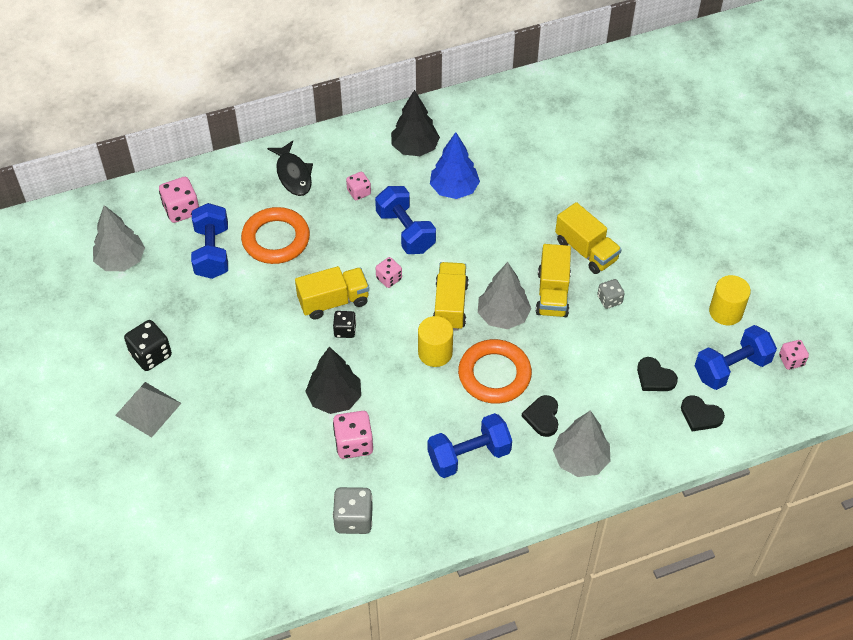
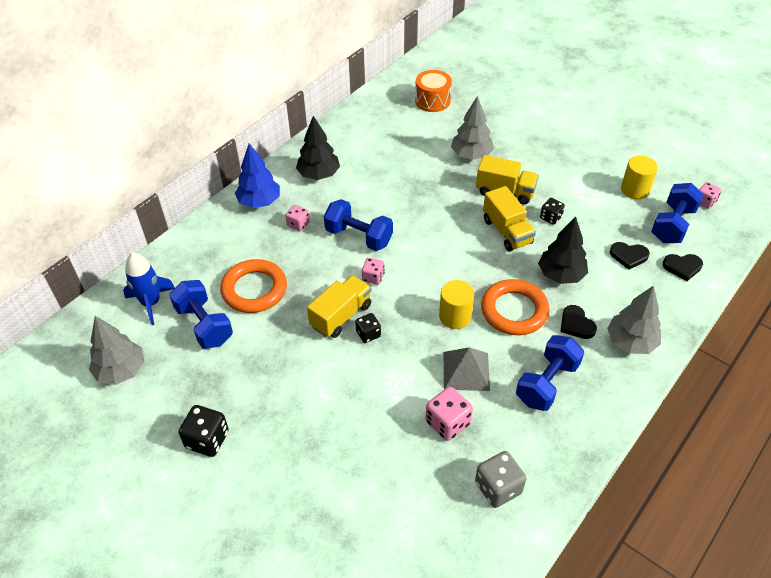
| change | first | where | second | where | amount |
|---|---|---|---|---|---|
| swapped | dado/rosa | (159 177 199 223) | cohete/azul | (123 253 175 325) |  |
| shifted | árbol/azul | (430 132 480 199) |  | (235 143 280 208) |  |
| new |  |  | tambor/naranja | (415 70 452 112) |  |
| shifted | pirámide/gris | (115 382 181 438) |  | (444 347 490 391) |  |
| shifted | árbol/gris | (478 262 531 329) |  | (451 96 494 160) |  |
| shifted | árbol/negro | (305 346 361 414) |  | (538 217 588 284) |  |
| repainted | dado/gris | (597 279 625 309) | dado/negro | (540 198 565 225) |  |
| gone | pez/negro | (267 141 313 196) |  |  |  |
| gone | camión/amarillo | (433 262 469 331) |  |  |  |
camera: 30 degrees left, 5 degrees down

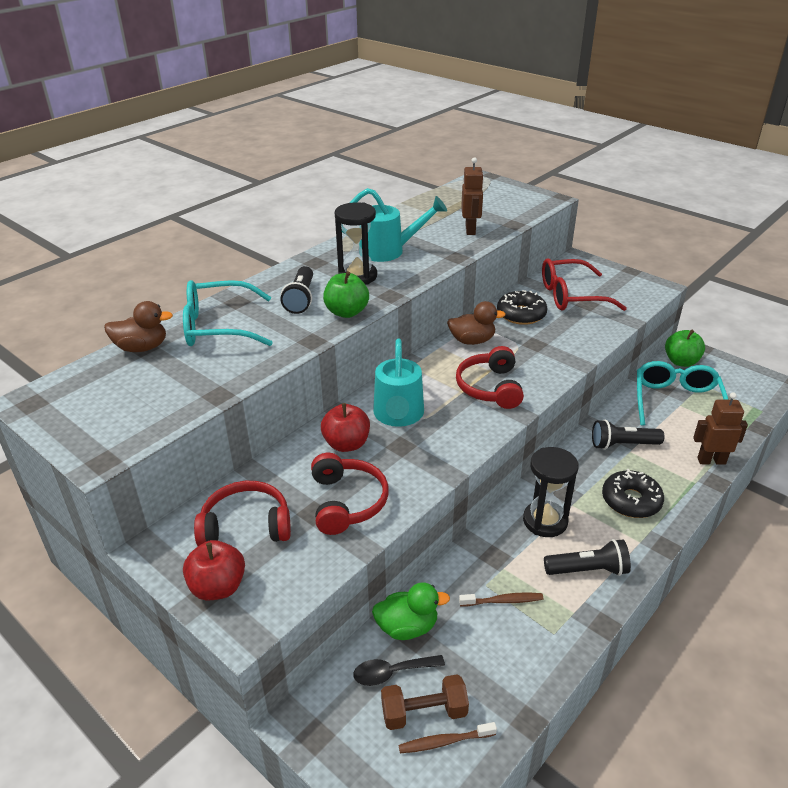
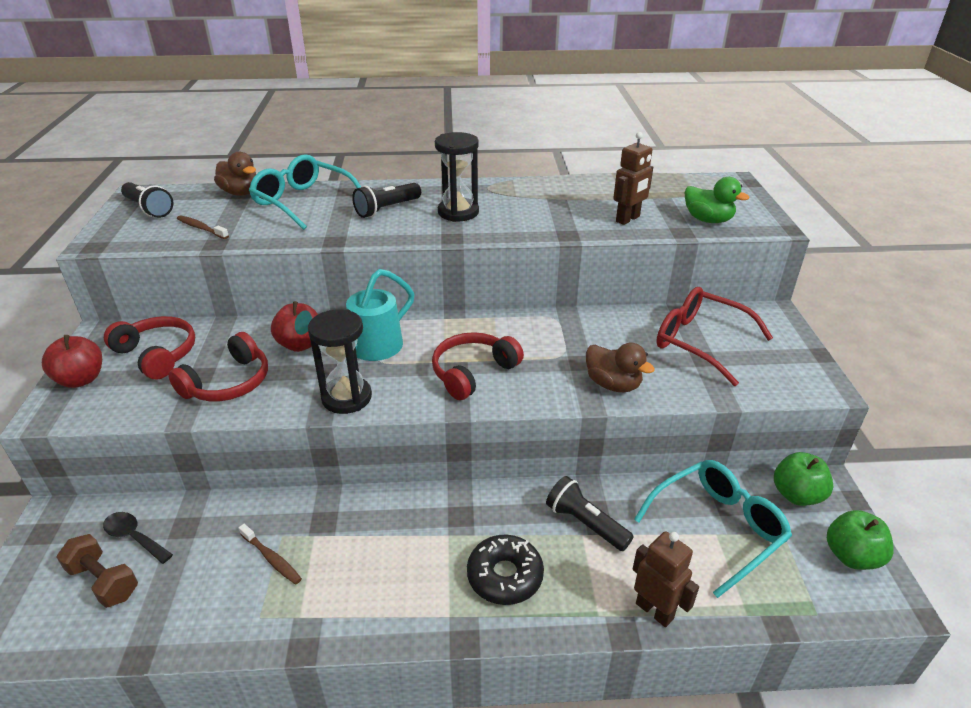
| change | first | where | second | where | amount |
|---|---|---|---|---|---|
| shifted | lámpara de mano/negro | (544 539 631 576) |  | (121 182 173 218) |  |
| shifted | cepillo de dientes/marrón | (398 722 497 753) |  | (177 216 229 239) |  |
| shifted | reloj de arena/negro | (523 447 579 537) |  | (308 309 372 414) |  |
| shifted | pato/marrón | (447 301 506 345) |  | (586 343 655 392) |  |
| shifted | pato/verde | (372 582 450 640) |  | (684 177 749 223) |  |
| shifted | manzana/verde | (323 271 369 318) |  | (827 510 894 570) |  |
| gone | regadera/turquesa | (342 188 447 262) |  |  |  |
| gone | rosquilla/negro | (497 290 547 325) |  |  |  |
camera: 45 degrees right, 0 degrees up

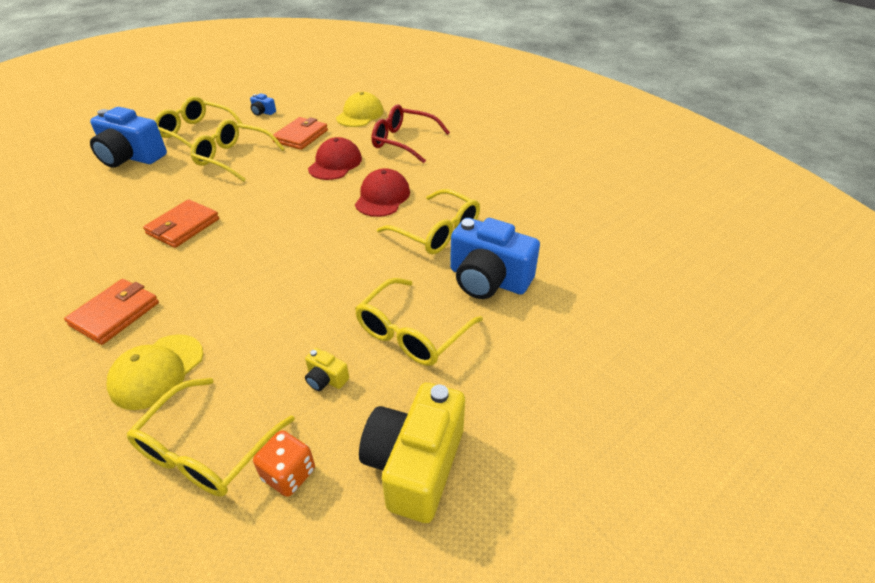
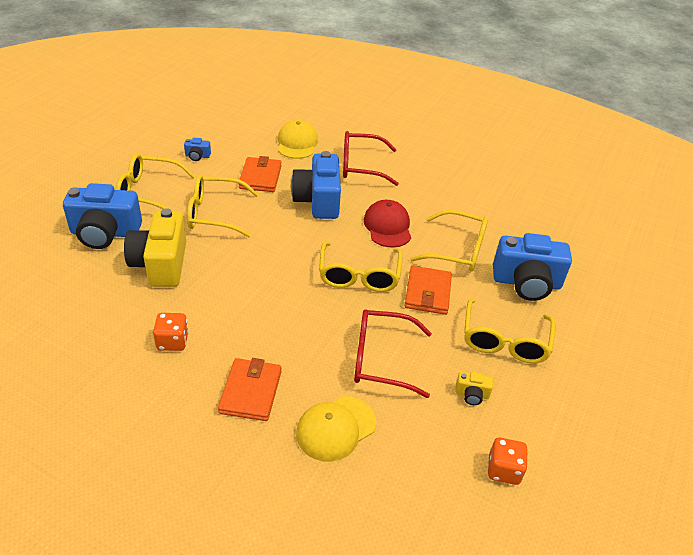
| change | first | where | second | where | amount |
|---|---|---|---|---|---|
| shifted | cámara/amarillo | (359 383 465 523) |  | (124 208 186 287) |  |
| new |  |  | dado/naranja | (153 313 189 351) |  |
| swapped | gorra/rojo | (308 137 362 180) | cámara/azul | (291 151 341 219) |  |
| rotated | gorra/amarillo | (107 334 203 410) |  | (296 396 376 462) | 45 degrees clockwise |
| shifted | gafas/amarillo | (127 378 295 496) |  | (319 241 403 292) |  |
| new |  |  | gafas/rojo | (354 310 432 398) |  |
| shifted | cartera/naranja | (143 199 219 248) |  | (405 266 452 315) |  |
camera: 25 degrees left, 0 degrees up

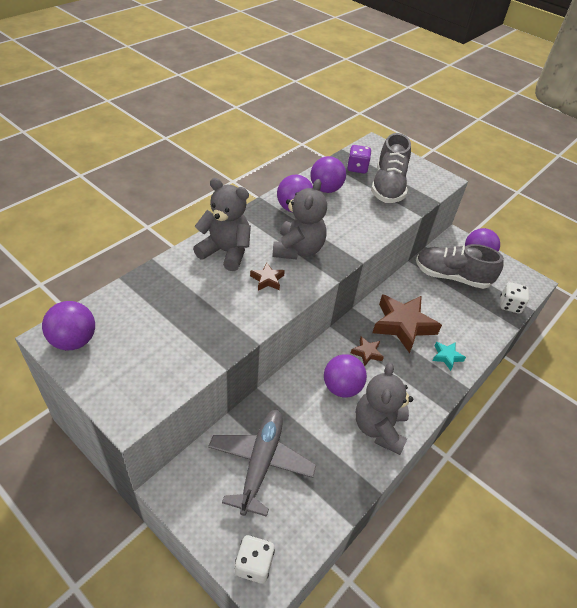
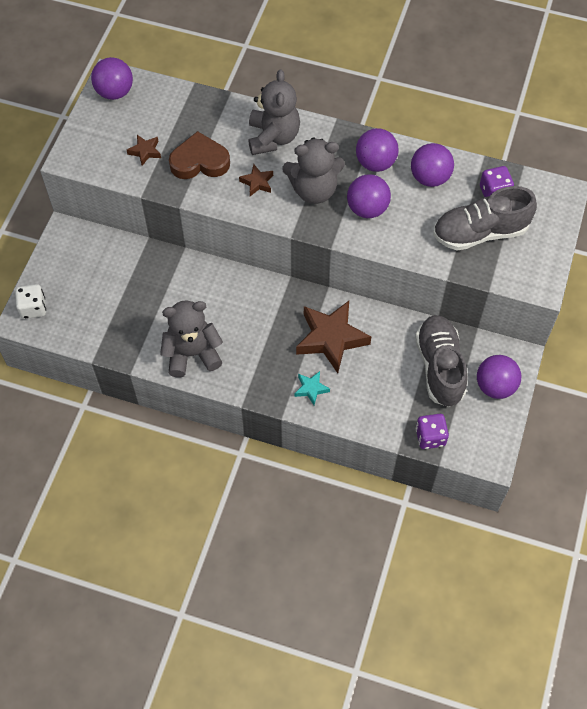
| change | first | where | second | where | amount |
|---|---|---|---|---|---|
| shifted | estrella/marrón | (351 336 384 366) |  | (127 135 161 166) |  |
| new |  |  | corazón/marrón | (169 131 230 179) |  |
| shifted | pelota/morado | (324 354 367 398) |  | (347 174 391 218) |  |
| repainted | dado/blanco | (500 282 529 314) | dado/morado | (416 414 449 449) |  |
| gone | avión/gris | (208 410 316 517) |  |  |  |
camera: 70 degrees right, 15 degrees up

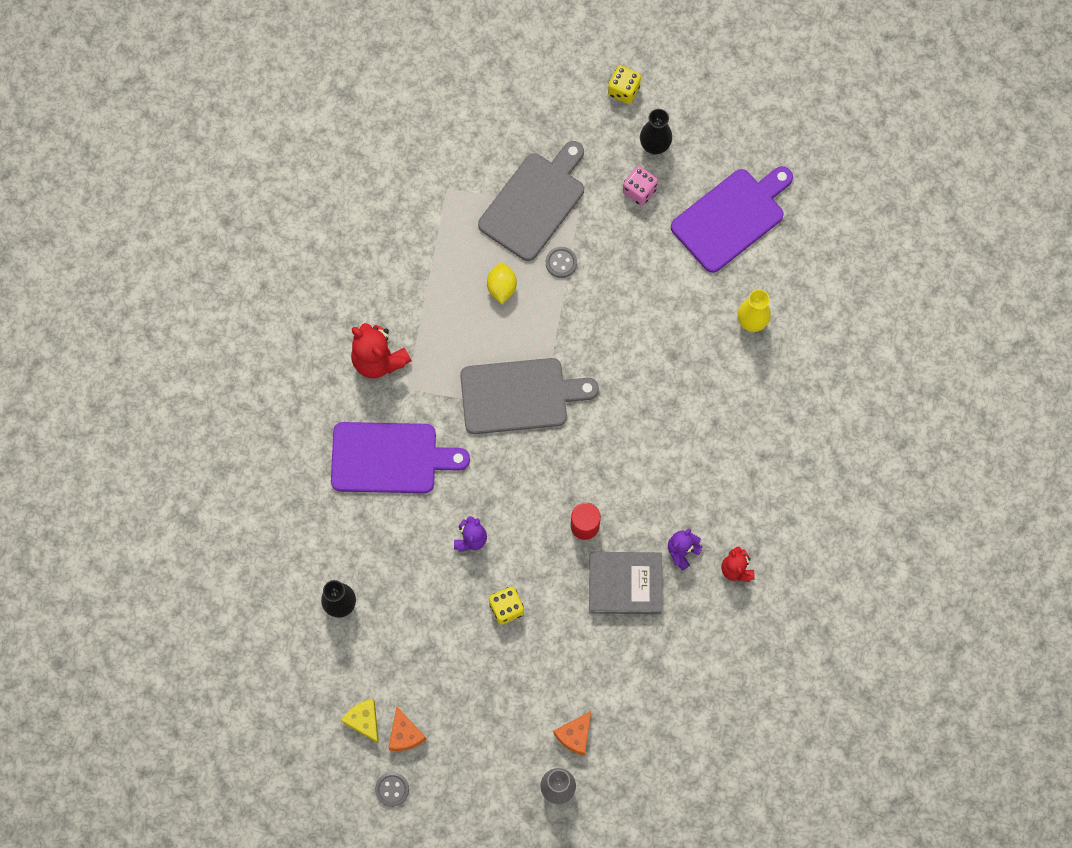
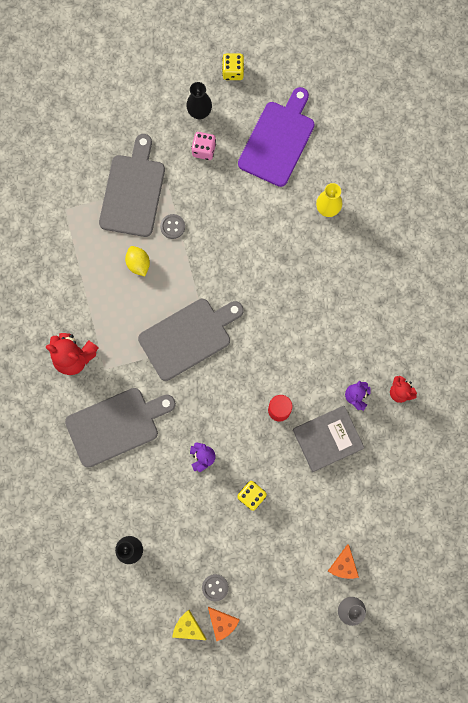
| change | first | where | second | where | amount |
|---|---|---|---|---|---|
| repainted | tabla de cortar/morado | (331 422 470 493) | tabla de cortar/gris | (65 388 176 468) |  |
| shifted | botón/gris | (375 772 409 807) |  | (202 574 229 601) |  |
| shifted | dado/amarillo | (608 65 641 104) |  | (222 53 244 80) |  |
camera: 25 degrees left, 5 degrees up

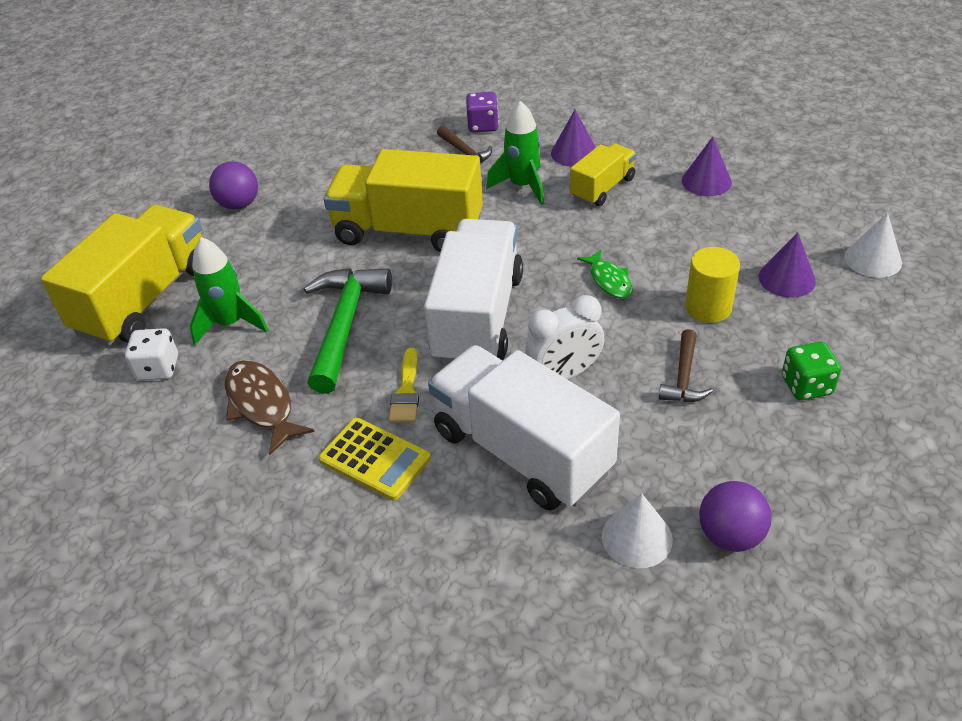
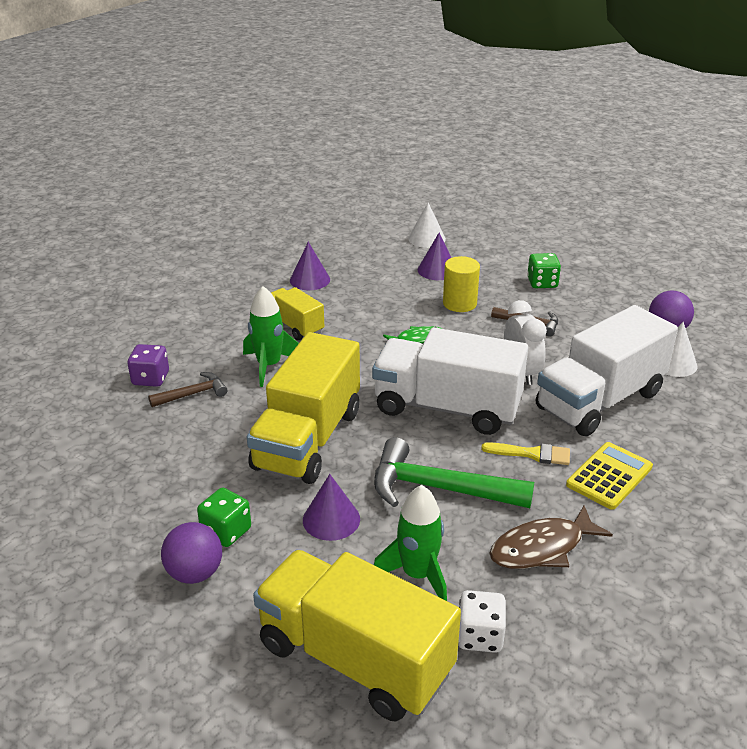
| change | first | where | second | where | amount |
|---|---|---|---|---|---|
| new |  |  | dado/verde | (197 488 251 547) |  |
| shifted | cono/morado | (551 110 596 167) |  | (303 474 360 541) |  |
camera: 85 degrees left, 10 degrees down

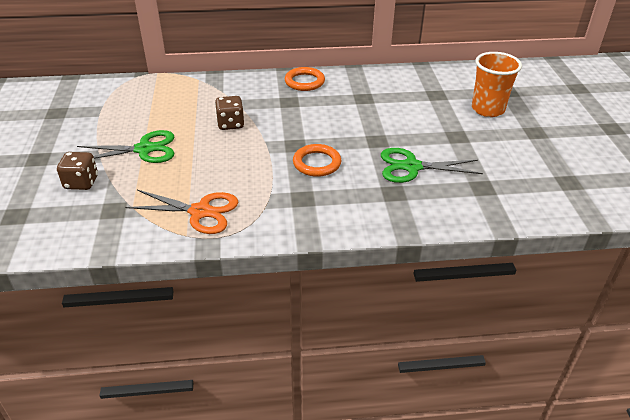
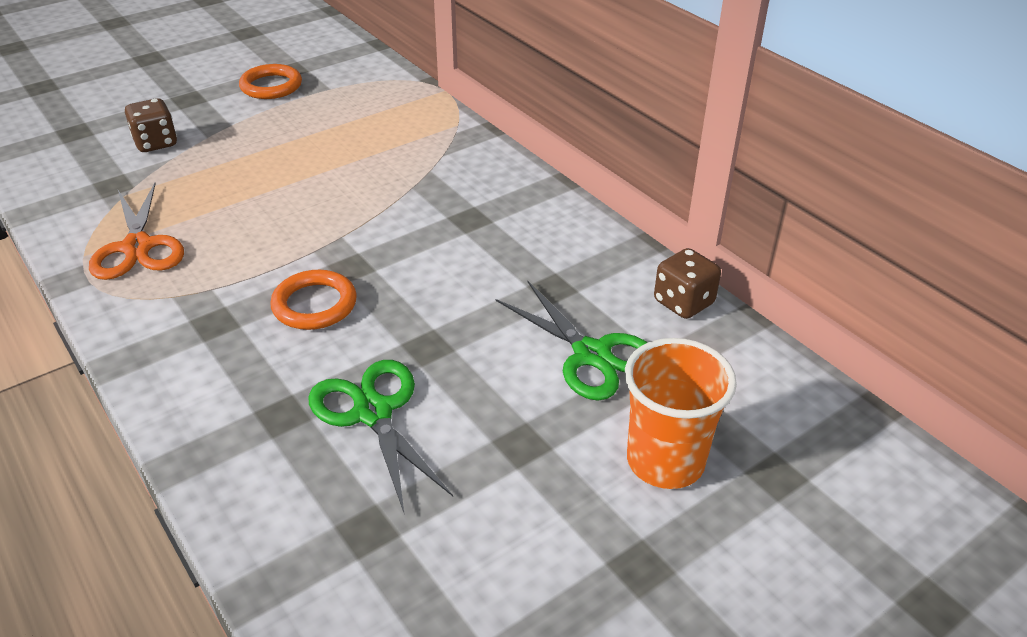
| change | first | where | second | where | amount |
|---|---|---|---|---|---|
| shifted | anillo/naranja | (285 67 325 91) |  | (239 64 302 99) |  |
| shifted | tijeras/verde | (77 130 174 163) |  | (496 281 648 400) |  |
| shifted | dado/marrón | (215 96 244 130) |  | (654 248 721 319) |  |
camera: 60 degrees right, 0 degrees up

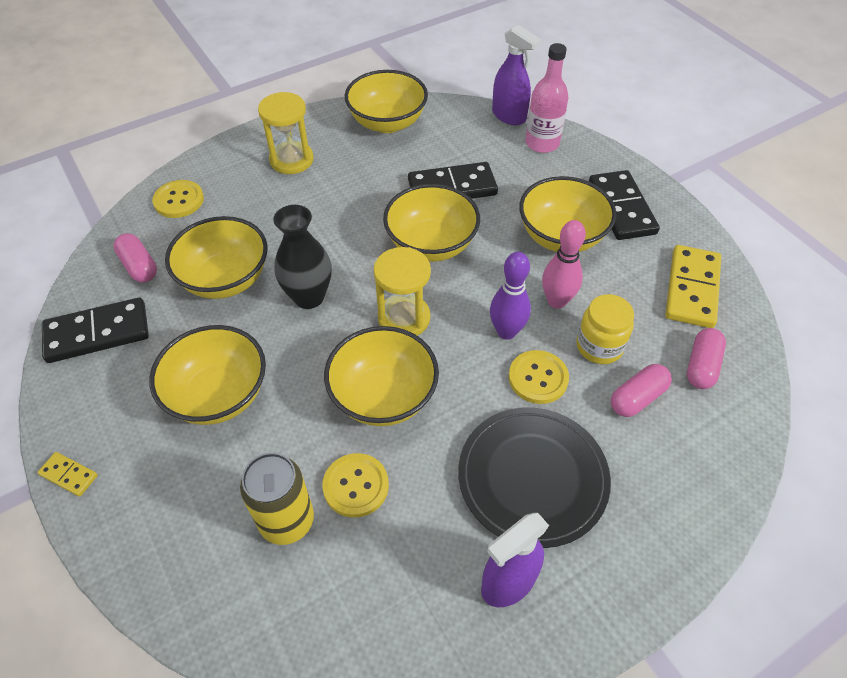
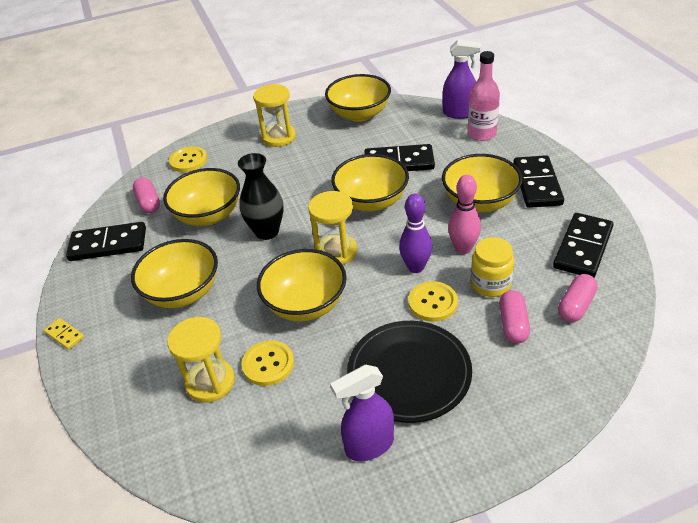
| change | first | where | second | where | amount |
|---|---|---|---|---|---|
| swapped | lata/amarillo | (240 453 314 545) | reloj de arena/amarillo | (167 317 235 402) |  |
| rotated | pulverizador/morado | (492 25 541 125) |  | (443 40 482 119) | 45 degrees counterclockwise |
| rotated | cápsula/rosa | (611 364 672 417) |  | (499 290 530 343) | 60 degrees counterclockwise |
| repainted | ficha de dominó/amarillo | (665 245 721 328) | ficha de dominó/negro | (553 213 614 278) |  |
camera: 15 degrees right, 10 degrees down

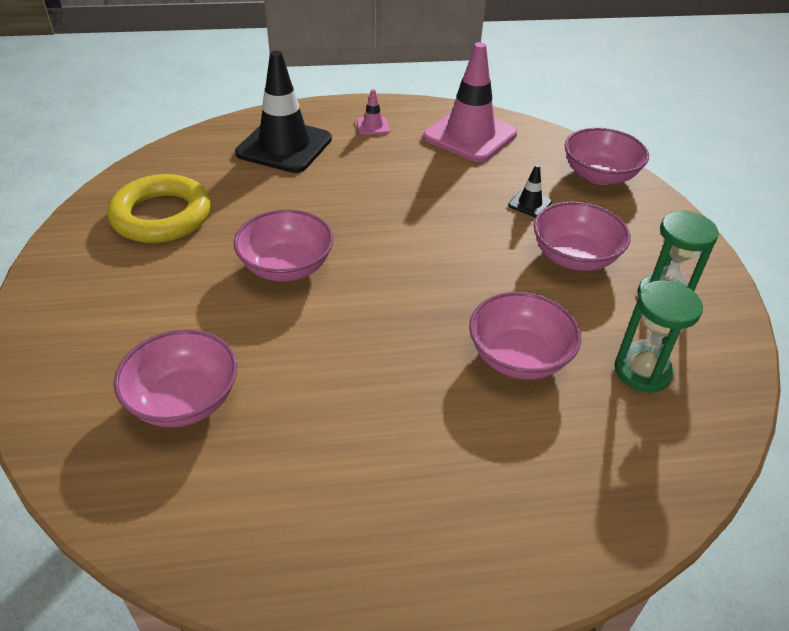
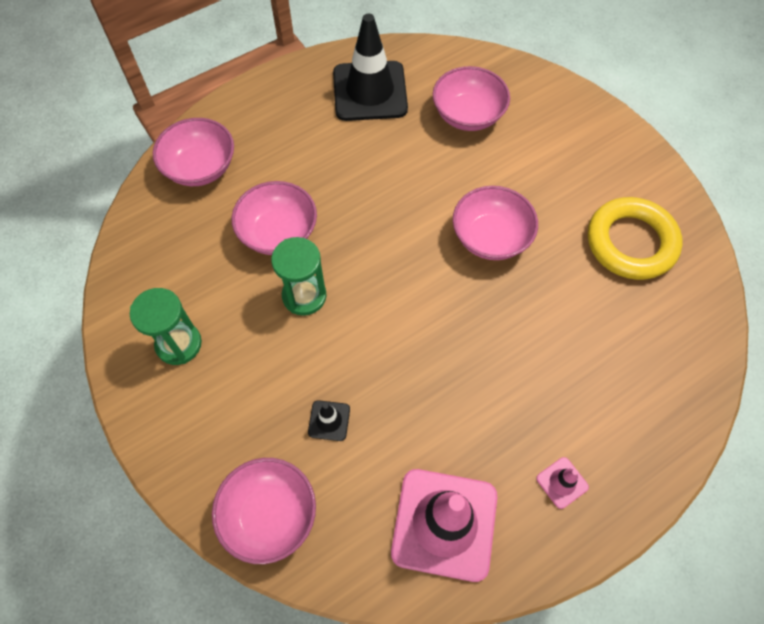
| change | first | where | second | where | amount |
|---|---|---|---|---|---|
| shifted | cuenco/rosa | (534 201 631 271) |  | (153 118 234 186) |  |
| shifted | reloj de arena/verde | (614 280 703 393) |  | (271 237 327 316) |  |
| shifted | cono de tráfico/negro | (235 51 332 173) |  | (333 14 408 121) |  |
camera: 155 degrees right, 20 degrees up

